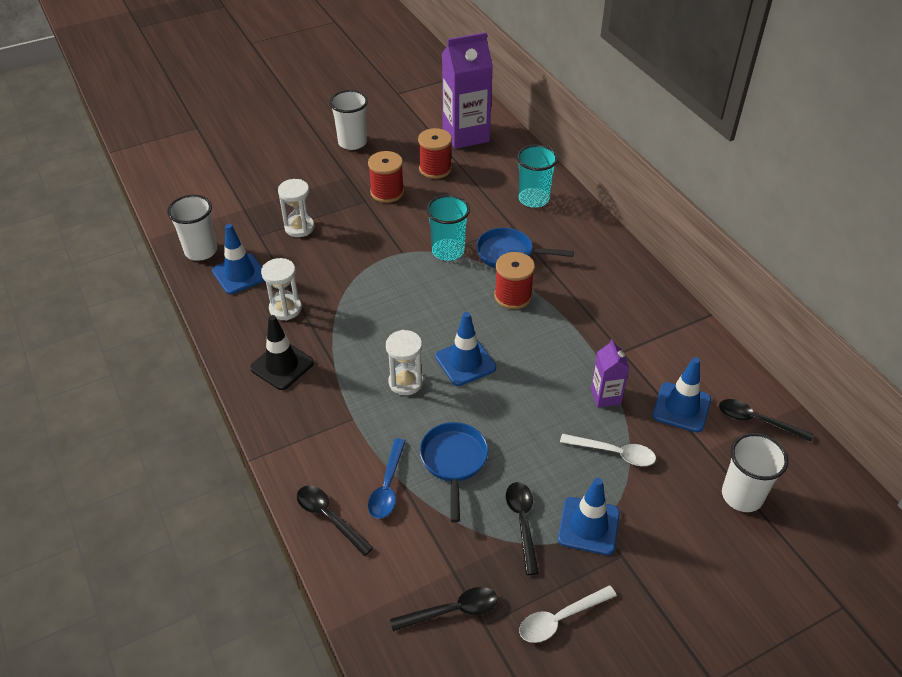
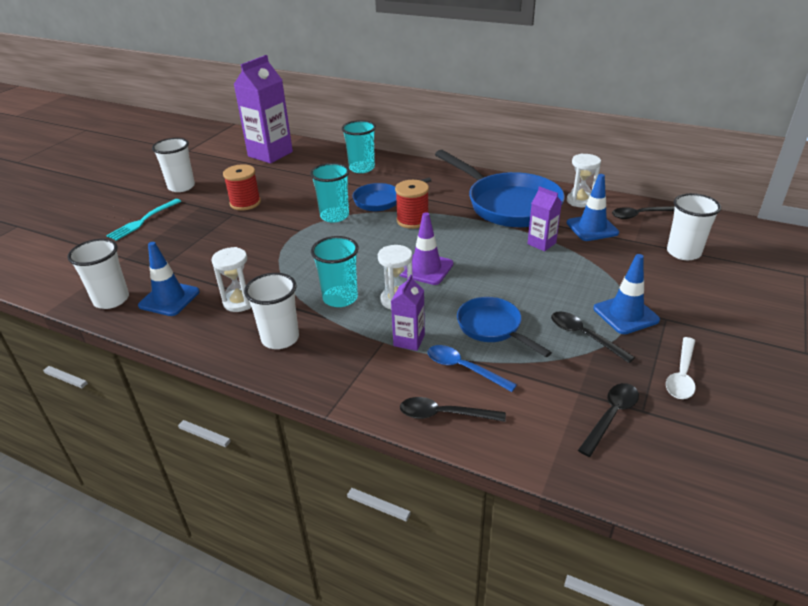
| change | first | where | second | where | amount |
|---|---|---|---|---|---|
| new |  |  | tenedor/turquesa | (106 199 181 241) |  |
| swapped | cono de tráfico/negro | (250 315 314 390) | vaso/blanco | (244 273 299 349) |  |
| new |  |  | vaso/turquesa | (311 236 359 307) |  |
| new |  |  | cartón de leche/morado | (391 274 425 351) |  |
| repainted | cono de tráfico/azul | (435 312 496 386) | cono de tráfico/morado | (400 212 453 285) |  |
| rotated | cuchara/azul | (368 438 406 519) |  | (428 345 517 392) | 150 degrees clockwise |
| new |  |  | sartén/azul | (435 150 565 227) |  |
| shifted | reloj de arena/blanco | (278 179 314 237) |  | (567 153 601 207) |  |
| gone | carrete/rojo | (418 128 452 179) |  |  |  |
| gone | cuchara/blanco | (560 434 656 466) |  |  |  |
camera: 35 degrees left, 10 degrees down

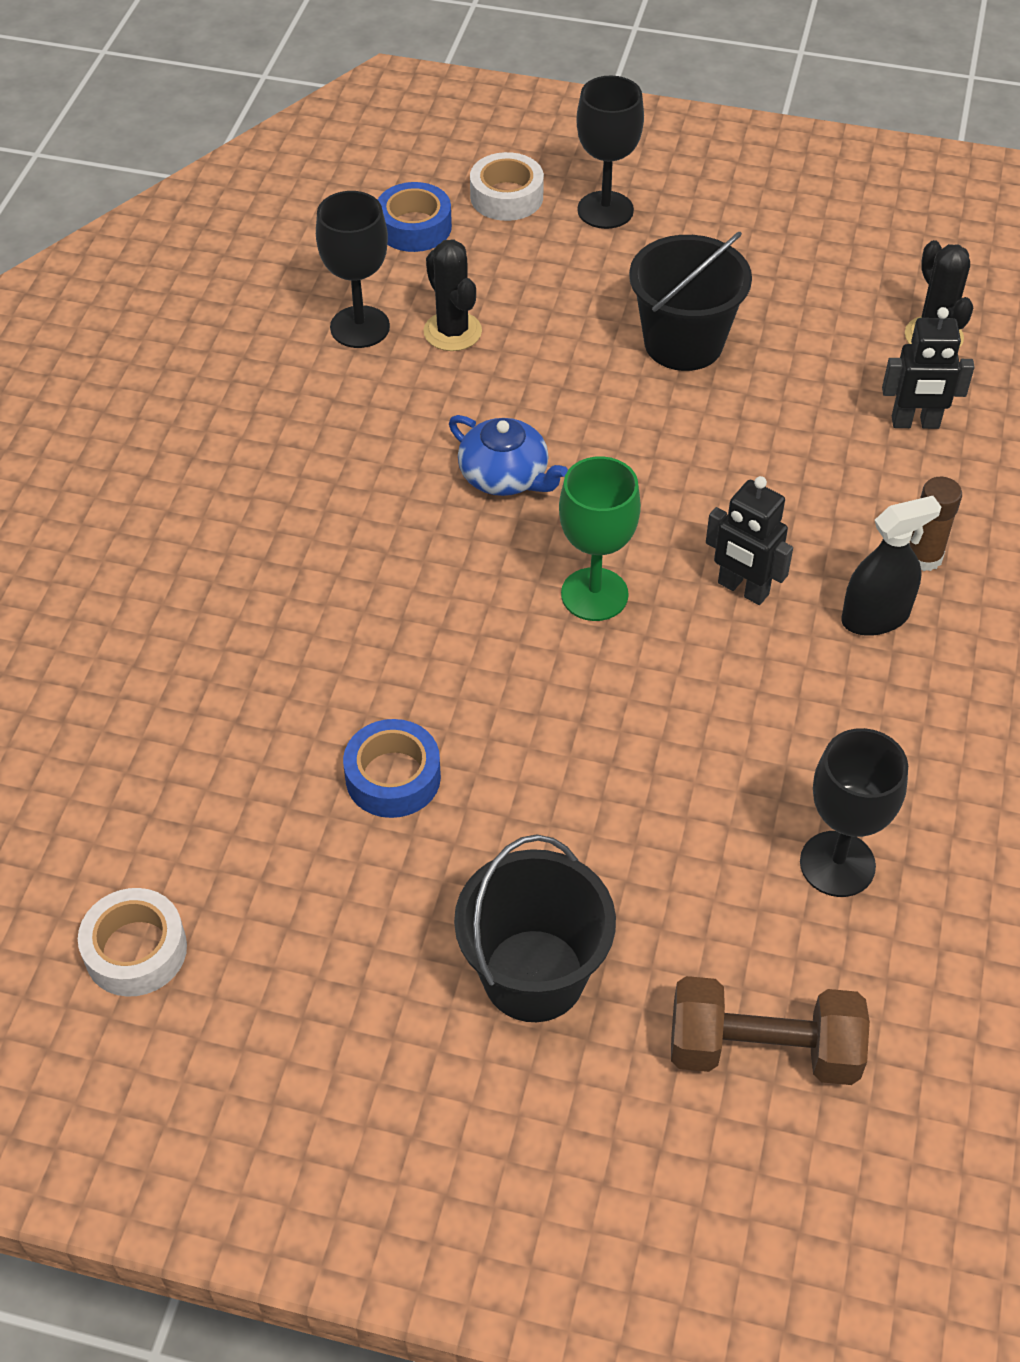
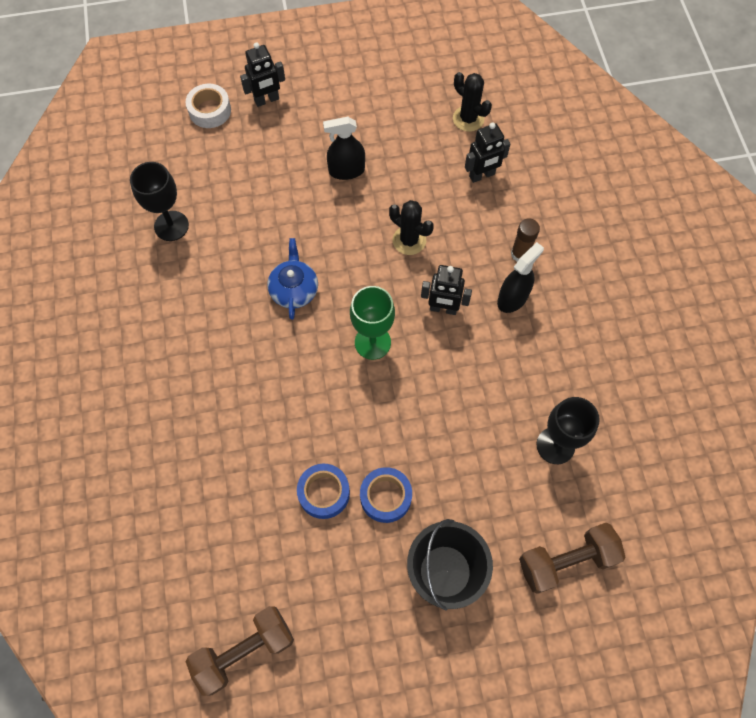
| change | first | where | second | where | amount |
|---|---|---|---|---|---|
| swapped | cinta adhesiva/blanco | (78 888 187 997) | mancuerna/marrón | (186 606 294 696) |  |
| swapped | copa/negro | (576 76 644 229) | robot/negro | (240 42 285 107) |  |
| rotated | tetera/azul | (449 415 568 496) |  | (267 238 318 320) | 105 degrees counterclockwise |
| swapped | balde/negro | (629 232 752 371) | pulverizador/negro | (323 117 365 180) |  |
| shifted | cinta adhesiva/azul | (378 182 452 252) |  | (360 467 412 523) |  |
| shifted | cactus/negro | (424 239 482 351) |  | (389 200 434 255) |  |
camera: 25 degrees left, 15 degrees up

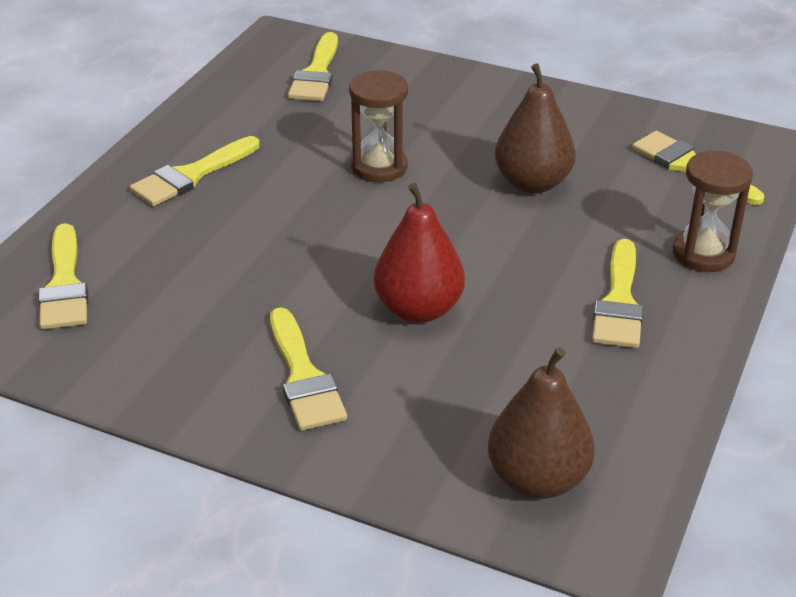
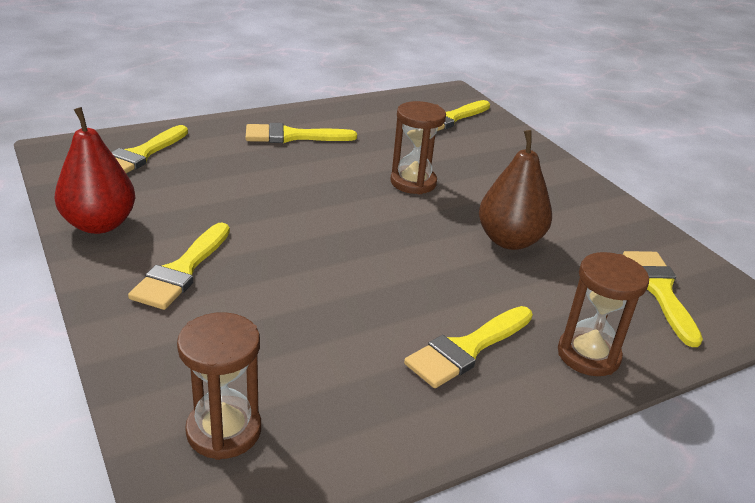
| change | first | where | second | where | amount |
|---|---|---|---|---|---|
| shifted | pera/rojo | (374 183 465 323) |  | (55 107 136 234) |  |
| swapped | pera/marrón | (488 347 595 499) | reloj de arena/marrón | (177 312 261 460) |  |
camera: 35 degrees right, 5 degrees down

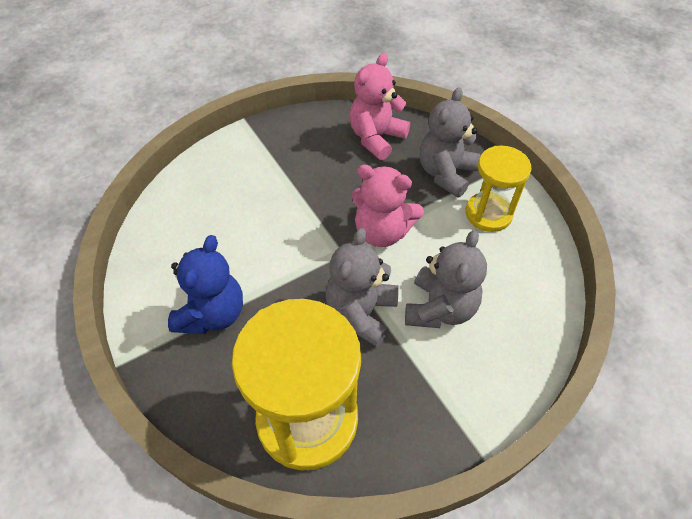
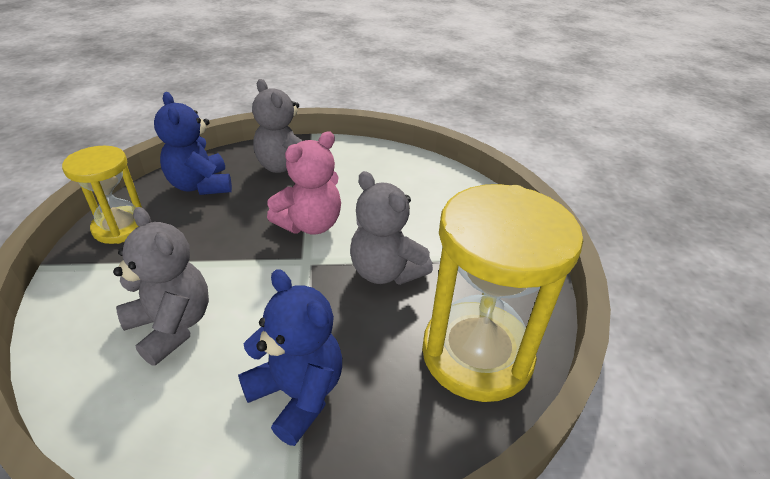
| change | first | where | second | where | amount |
|---|---|---|---|---|---|
| shifted | reloj de arena/amarillo | (466 146 531 232) |  | (62 146 142 244) |  |
| shifted | osito/gris | (405 230 487 328) |  | (113 207 209 366) |  |
| repainted | osito/rosa | (349 53 410 160) | osito/azul | (154 92 232 195) |  |
camera: 65 degrees left, 15 degrees down

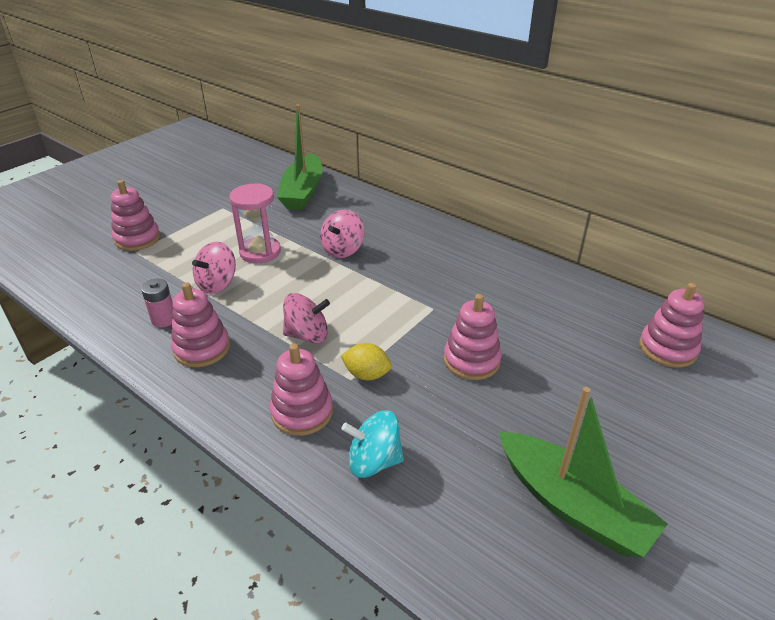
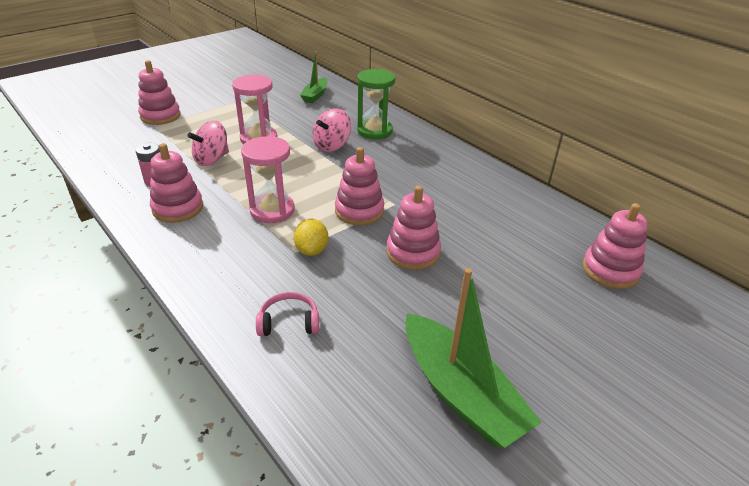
| change | first | where | second | where | amount |
|---|---|---|---|---|---|
| swapped | peonza/rosa | (283 293 330 344) | reloj de arena/rosa | (241 136 295 223) |  |
| swapped | peonza/turquesa | (341 410 404 478) | auriculares/rosa | (256 292 319 336) |  |
| rotated | limón/amarillo | (341 343 392 380) |  | (294 219 328 256) | 60 degrees clockwise |
| scaled | barco/verde | (277 104 323 210) |  | (300 51 328 103) | x0.56 |
| shifted | juguete apilable/rosa | (270 344 333 436) |  | (335 147 384 225) |  |
| new |  |  | reloj de arena/verde | (357 69 395 139) |  |
camera: 10 degrees right, 0 degrees up

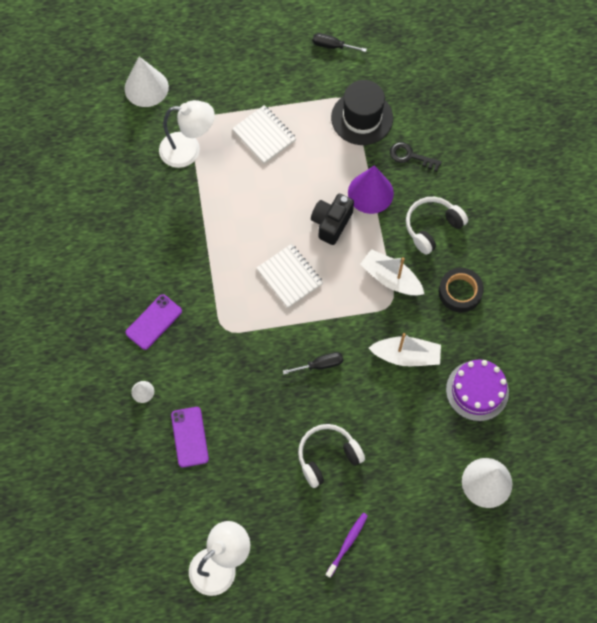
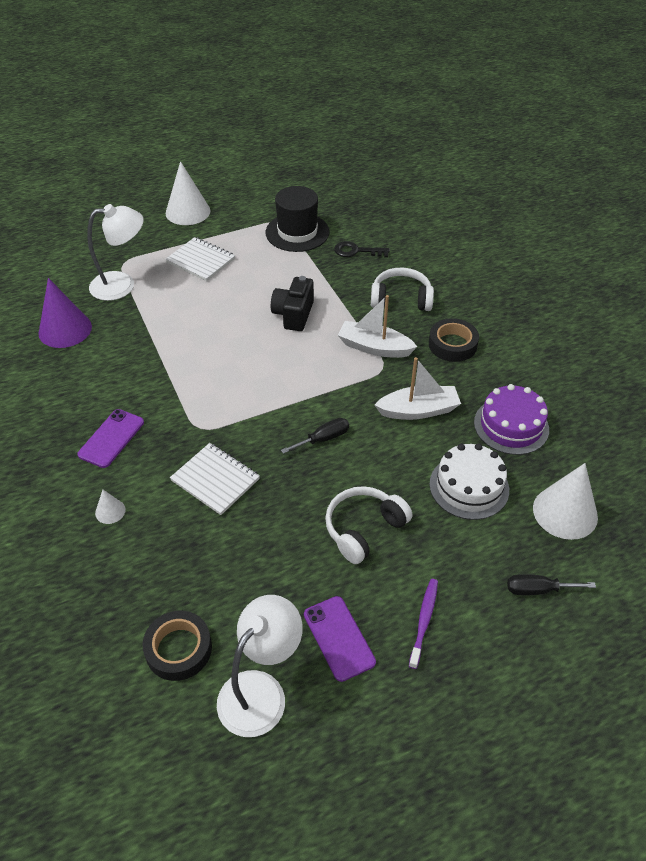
| change | first | where | second | where | amount |
|---|---|---|---|---|---|
| shifted | cono/morado | (348 165 394 214) |  | (38 278 92 348) |  |
| new |  |  | cinta adhesiva/negro | (143 611 212 681) |  |
| shifted | cono/blanco | (125 56 169 107) |  | (166 161 211 225) |  |
| shifted | cuaderno/blanco | (257 244 323 308) |  | (170 443 260 515) |  |
| shifted | móvil/morado | (171 407 209 467) |  | (304 596 376 682) |  |
| rotated | auriculares/blanco | (406 197 468 255) |  | (371 268 434 311) | 60 degrees clockwise |
| new |  |  | tarta/blanco | (429 443 509 520) |  |
| shifted | destornillador/negro | (313 33 367 52) |  | (507 574 596 595) |  |
camera: 15 degrees left, 20 degrees down

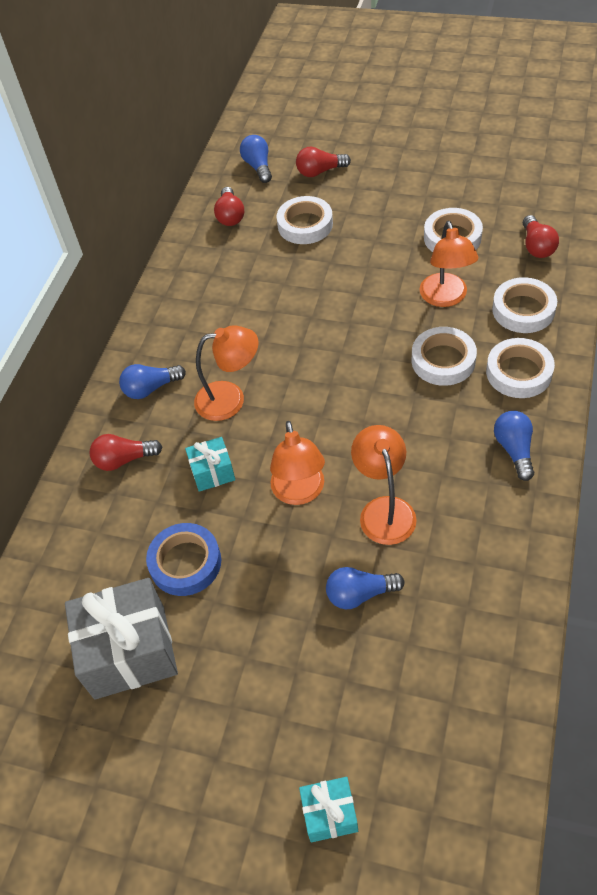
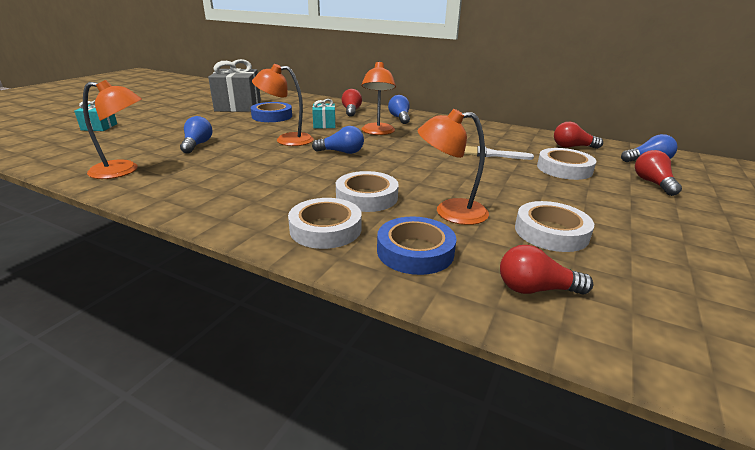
| change | first | where | second | where | amount |
|---|---|---|---|---|---|
| shifted | lámpara/naranja | (351 425 417 545) |  | (83 80 142 179) |  |
| shifted | bombilla/azul | (494 411 534 481) |  | (312 126 364 154) |  |
| repainted | cinta adhesiva/blanco | (492 277 557 333) | cinta adhesiva/azul | (377 217 457 275) |  |
| new |  |  | pincel/blanco | (464 146 534 160) |  |
camera: 95 degrees right, 25 degrees down

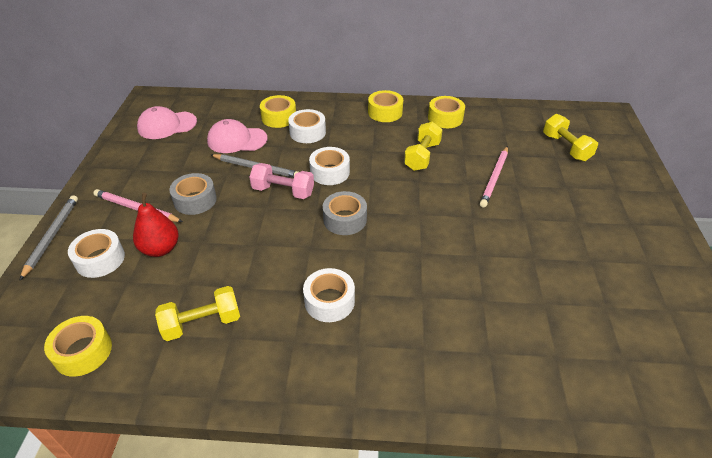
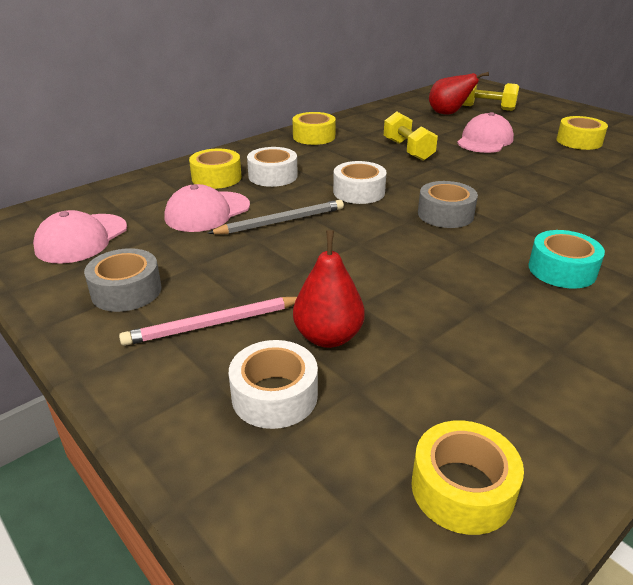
| change | first | where | second | where | amount |
|---|---|---|---|---|---|
| shifted | cinta adhesiva/gris | (169 173 217 215) |  | (84 248 162 312) |  |
| new |  |  | pera/rojo | (429 72 489 114) |  |
| swapped | lápiz/rosa | (480 146 508 208) | gorra/rosa | (457 112 514 153) |  |
| repainted | cinta adhesiva/blanco | (303 268 355 322) | cinta adhesiva/turquesa | (528 230 605 289) |  |
| shifted | cinta adhesiva/amarillo | (428 96 465 128) |  | (557 116 608 150) |  |
| gone | lápiz/gris | (20 195 78 280) |  |  |  |
| gone | mancuerna/amarillo | (155 286 240 341) |  |  |  |
| gone | mancuerna/rosa | (249 163 314 199) |  |  |  |
camera: 45 degrees left, 10 degrees down

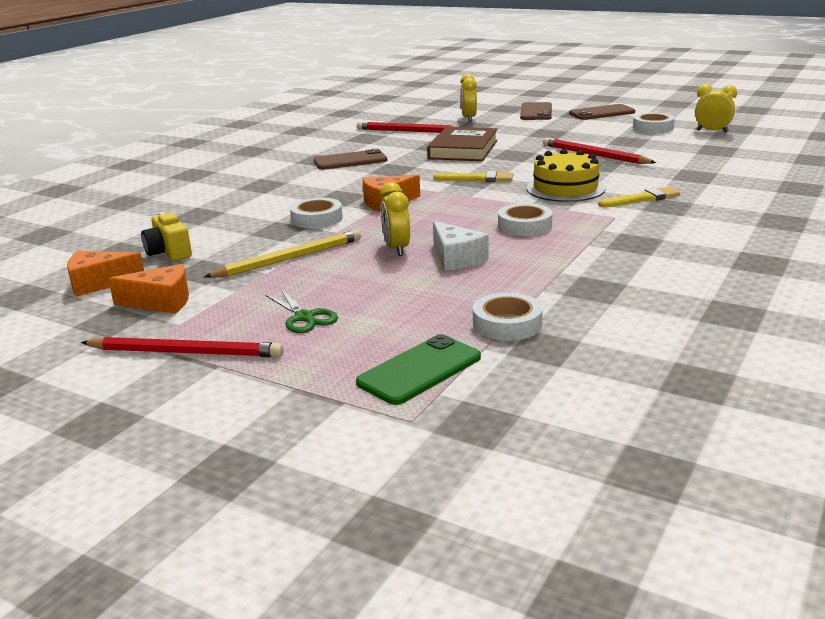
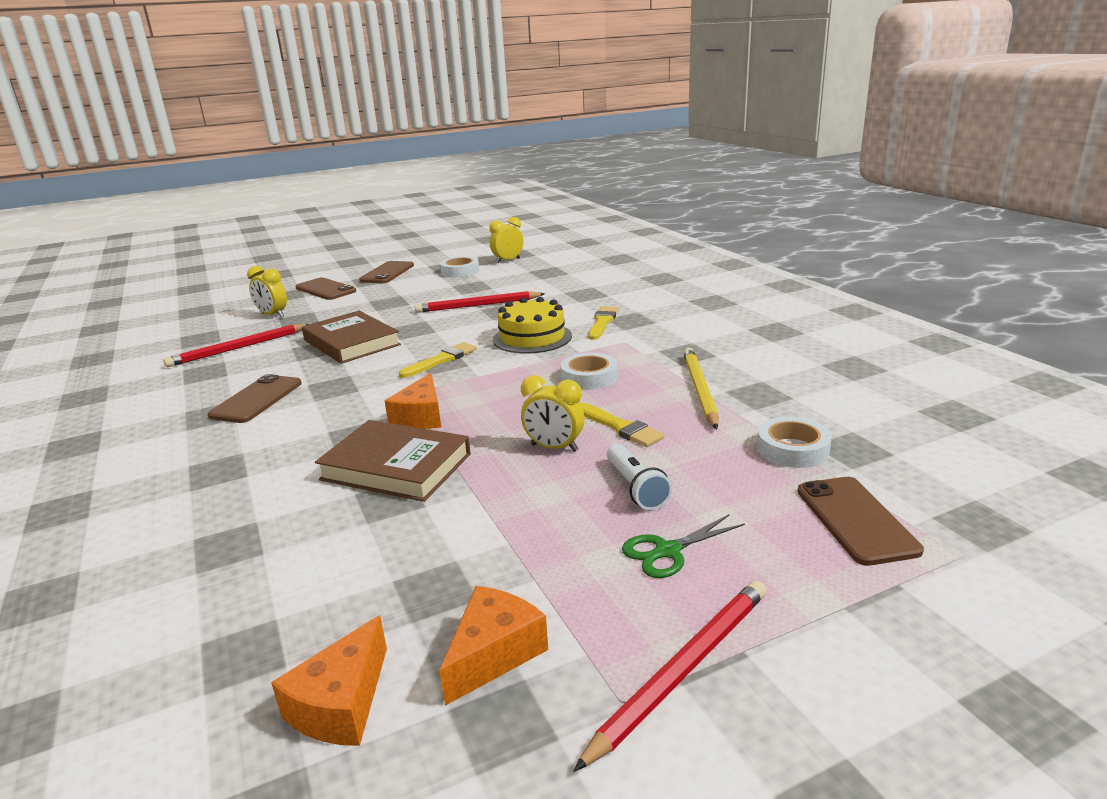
| change | first | where | second | where | amount |
|---|---|---|---|---|---|
| swapped | cinta adhesiva/blanco | (290 198 343 228) | libro/marrón | (315 420 471 502) |  |
| swapped | queso/blanco | (433 221 489 271) | pincel/amarillo | (581 403 664 447) |  |
| new |  |  | lámpara de mano/blanco | (607 444 672 510) |  |
| rotated | tijeras/verde | (265 289 338 333) |  | (622 514 745 578) | 150 degrees clockwise |
| shifted | lápiz/amarillo | (204 230 361 278) |  | (683 348 719 429) |  |
| repainted | móvil/verde | (356 334 481 405) | móvil/marrón | (797 477 924 566) |  |
| gone | cámara/amarillo | (141 212 192 261) |  |  |  |
camera: 55 degrees left, 0 degrees up

